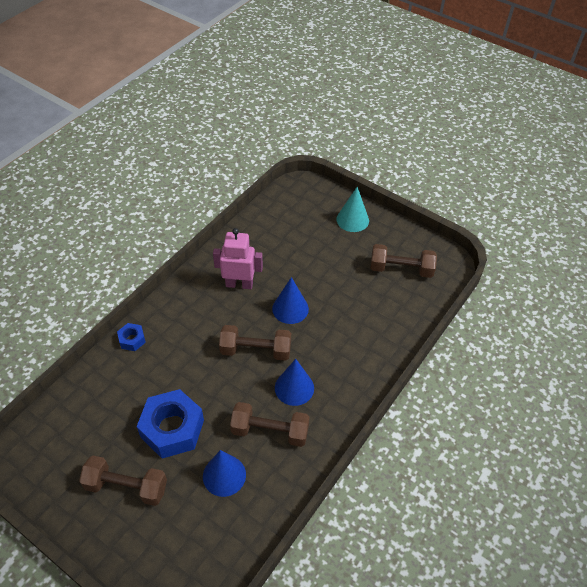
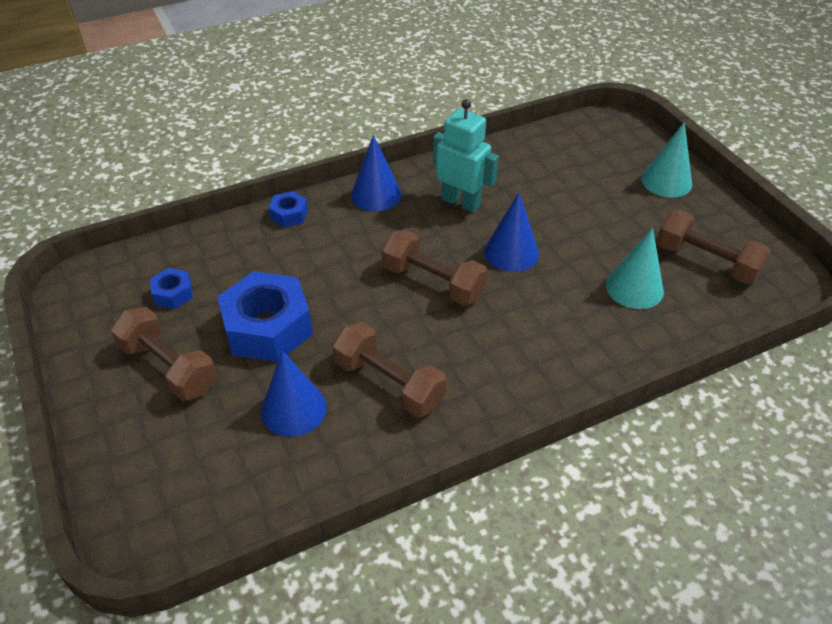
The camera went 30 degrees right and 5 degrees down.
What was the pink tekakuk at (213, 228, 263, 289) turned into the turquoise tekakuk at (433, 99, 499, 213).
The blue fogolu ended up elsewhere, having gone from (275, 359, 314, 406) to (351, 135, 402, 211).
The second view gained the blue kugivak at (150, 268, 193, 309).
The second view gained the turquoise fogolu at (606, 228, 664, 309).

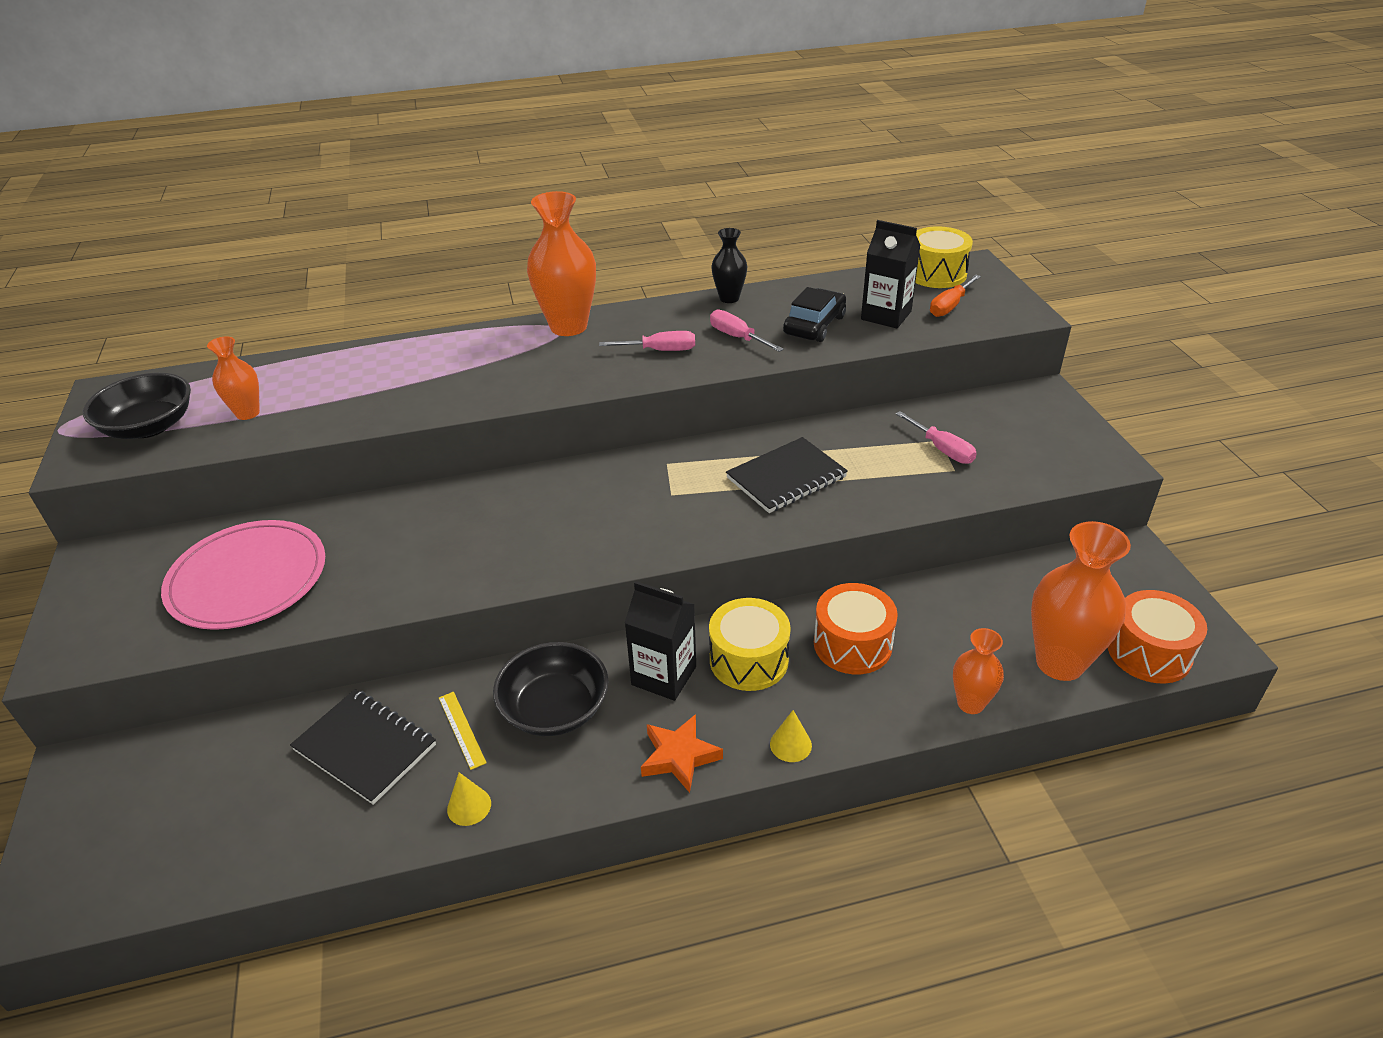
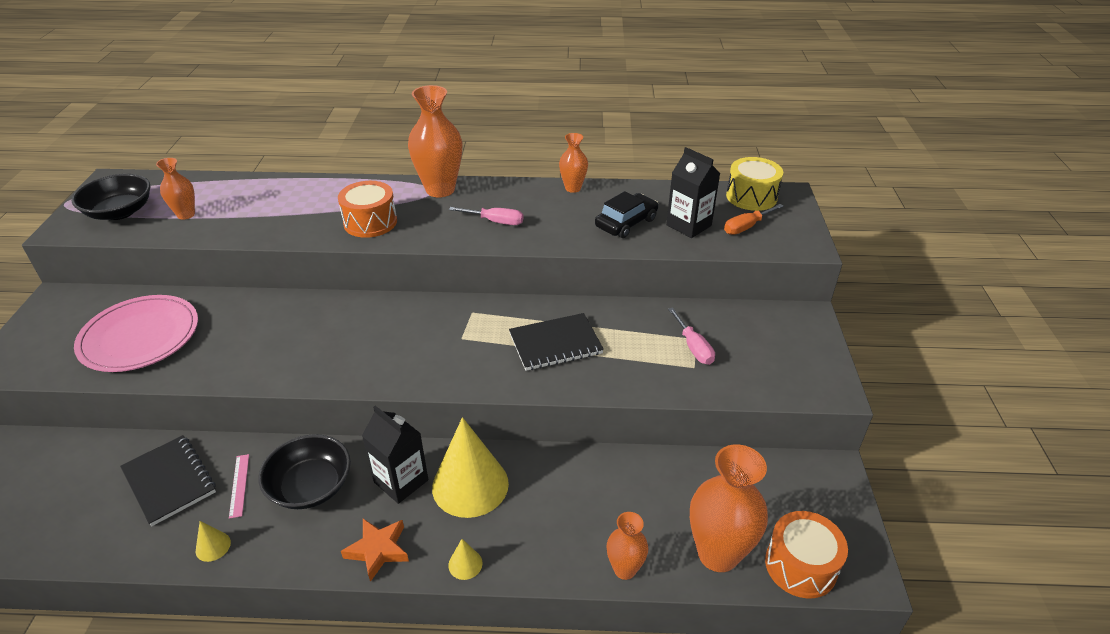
The camera went 15 degrees right and 0 degrees up.
What was the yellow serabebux at (439, 692, 487, 770) turned into the pink serabebux at (229, 454, 249, 519).
Where the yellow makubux stood at (709, 598, 791, 691), the yellow fogolu came to stand at (432, 417, 509, 518).
The second view lost the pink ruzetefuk at (710, 310, 783, 352).
What was the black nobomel at (711, 228, 747, 303) turned into the orange nobomel at (559, 133, 588, 193).
The orange makubux ended up elsewhere, having gone from (814, 583, 898, 674) to (338, 181, 397, 238).

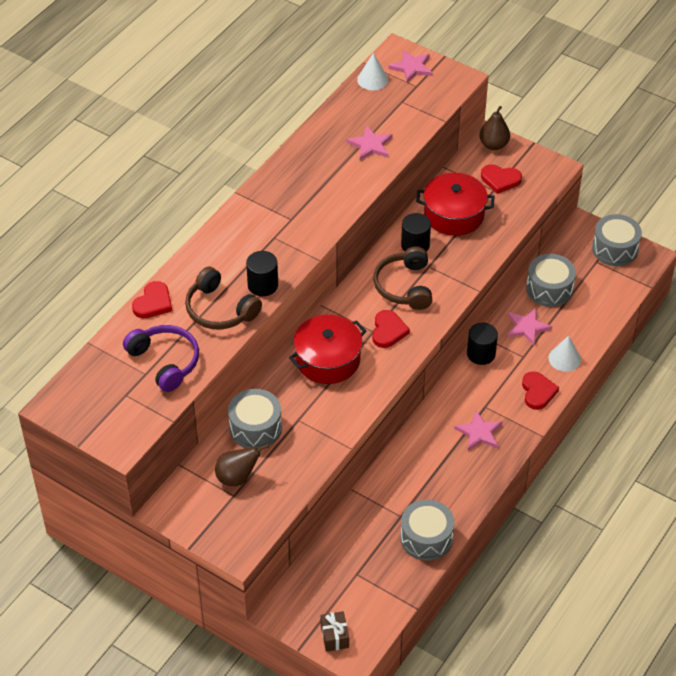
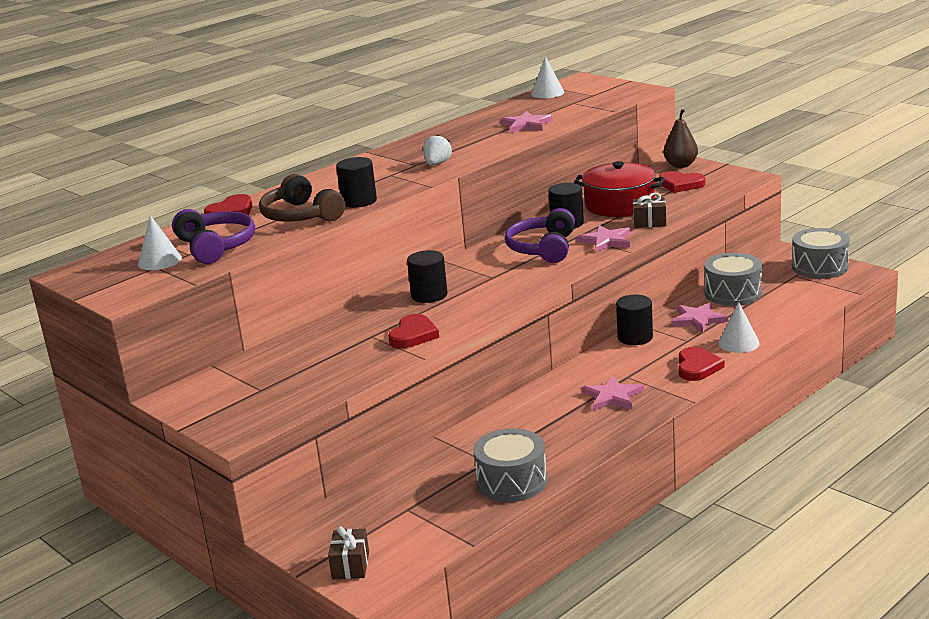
The camera went 15 degrees right and 25 degrees down.
The second view lost the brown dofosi at (215, 444, 269, 486).
The second view lost the grey makubux at (228, 389, 282, 449).
Where the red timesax stood at (289, 315, 367, 384), the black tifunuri came to stand at (407, 250, 448, 303).
The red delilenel ended up elsewhere, having gone from (372, 310, 410, 348) to (388, 314, 439, 348).
What was the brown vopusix at (373, 246, 432, 310) turned into the purple vopusix at (505, 208, 575, 263).
The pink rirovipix ended up elsewhere, having gone from (389, 50, 433, 83) to (577, 225, 631, 253).
The second view gained the white fogolu at (138, 215, 182, 270).
The second view gained the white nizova at (423, 134, 452, 165).
The second view gained the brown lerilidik at (633, 193, 666, 228).

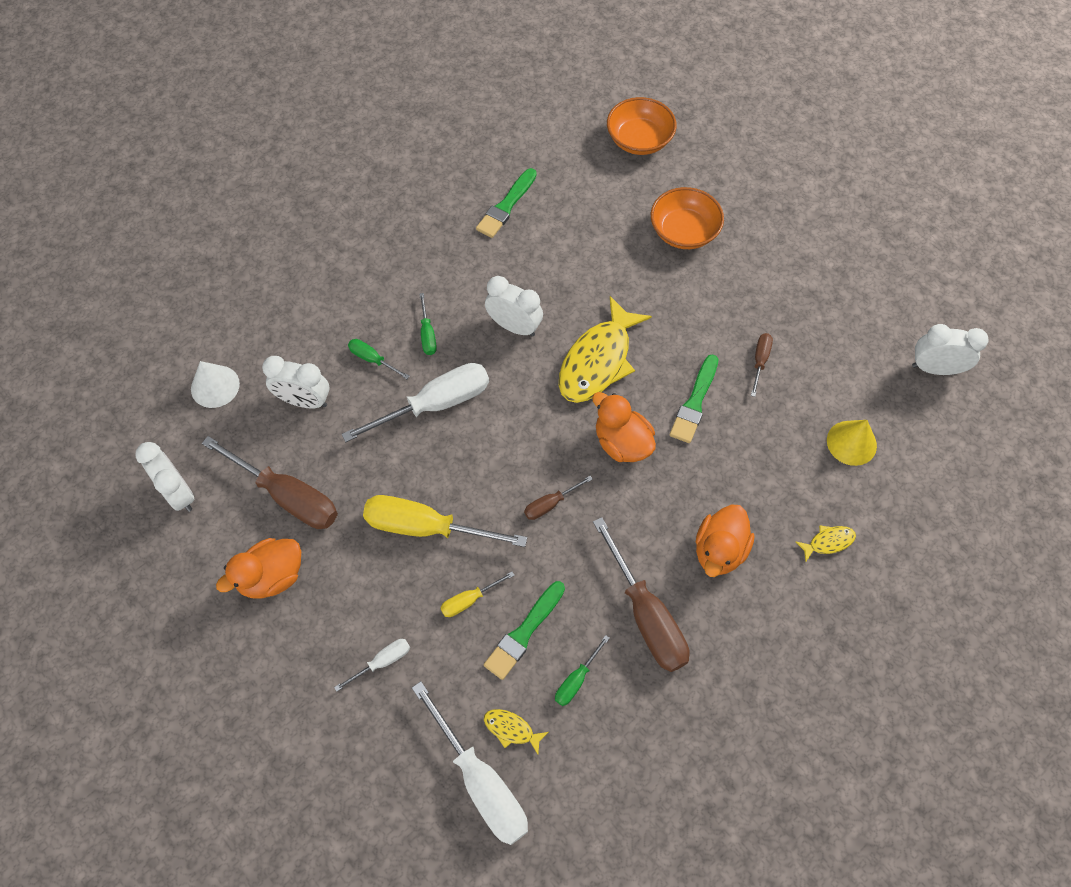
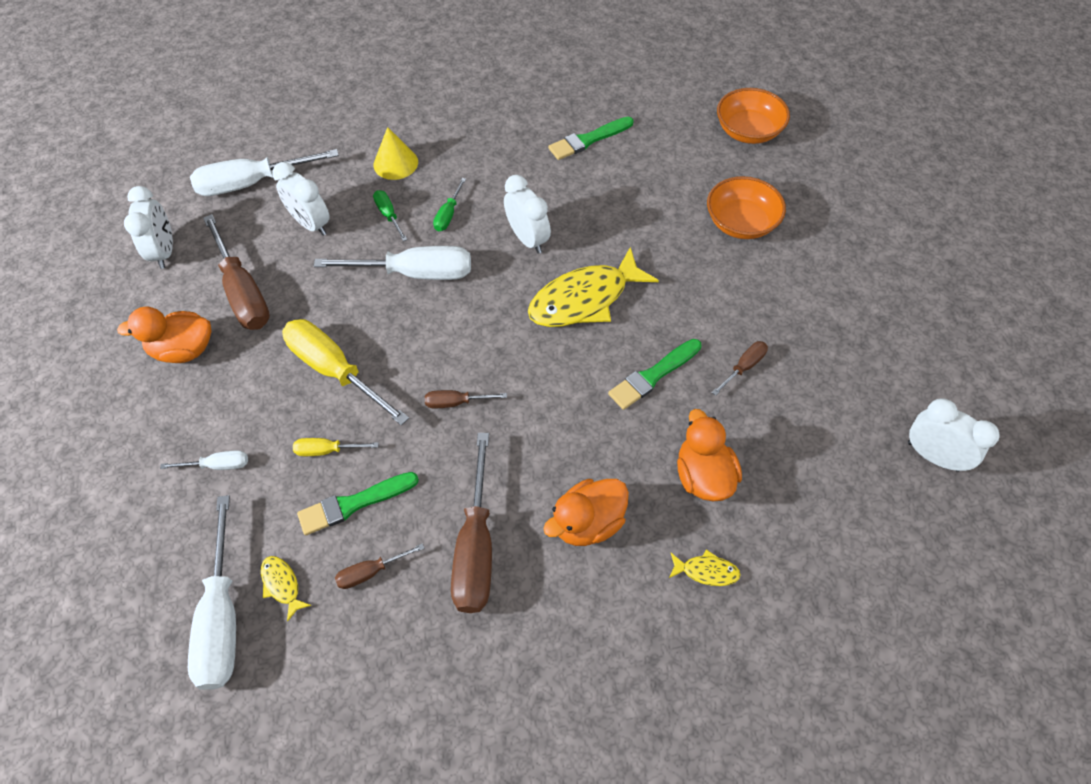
The camera went 30 degrees right and 5 degrees down.
Where the white fogolu stood at (191, 361, 240, 408), the white ruzetefuk came to stand at (190, 149, 339, 196).
What was the green ruzetefuk at (555, 635, 610, 706) turned into the brown ruzetefuk at (335, 543, 425, 589).
The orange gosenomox ended up elsewhere, having gone from (592, 392, 656, 462) to (677, 409, 742, 501).
The yellow fogolu ended up elsewhere, having gone from (827, 420, 877, 466) to (374, 127, 418, 180).

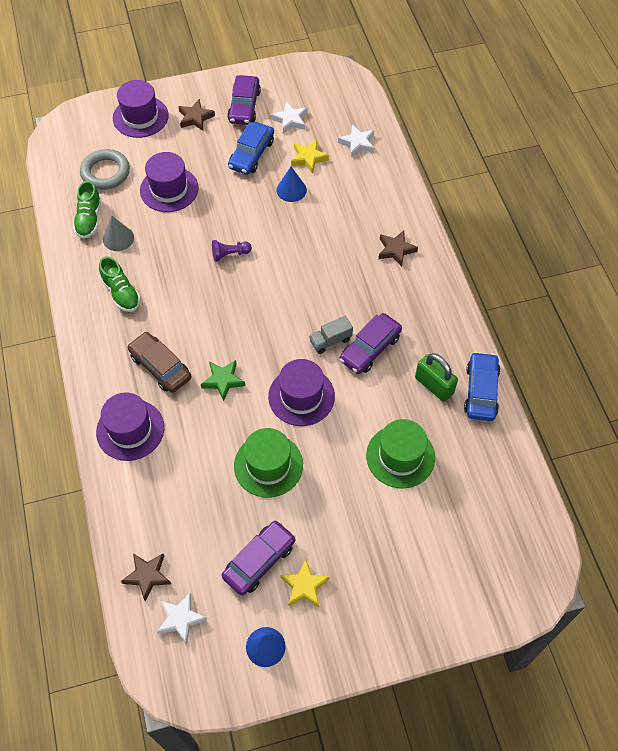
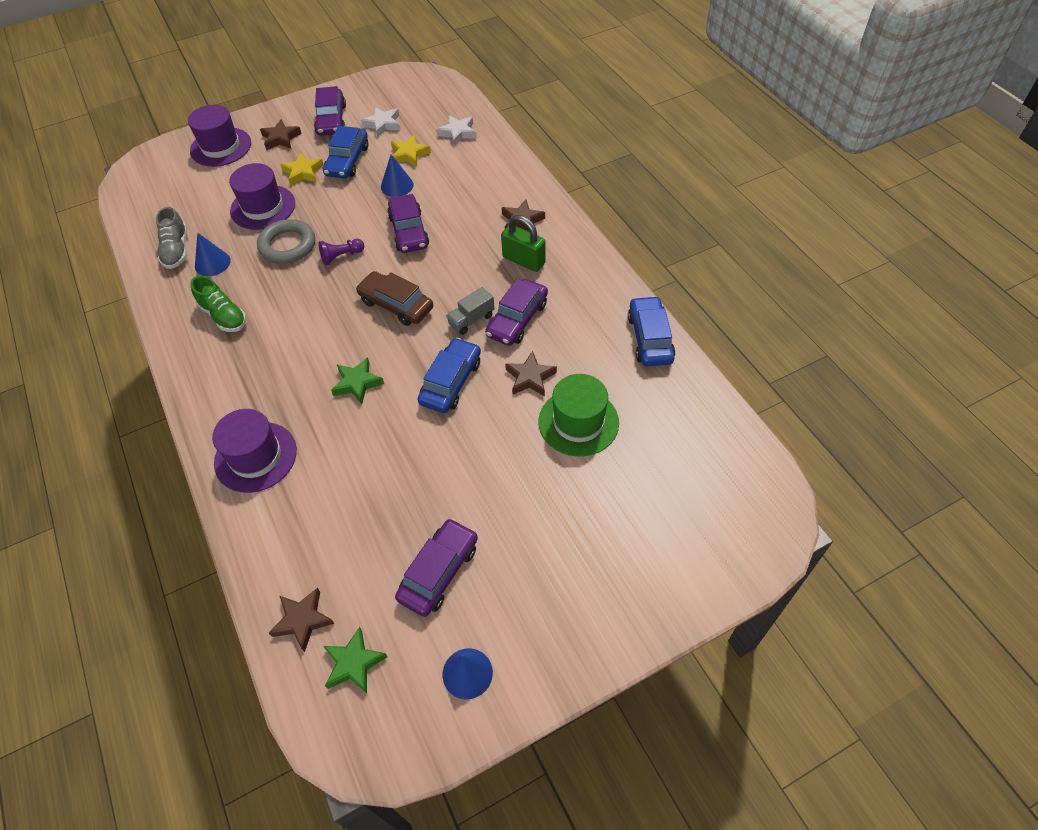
The camera went 10 degrees left and 5 degrees down.
What was the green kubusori at (73, 181, 101, 239) turned into the grey kubusori at (156, 207, 187, 269).
The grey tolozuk ended up elsewhere, having gone from (80, 149, 130, 190) to (257, 219, 315, 264).
What was the grey fogolu at (103, 216, 134, 251) turned into the blue fogolu at (195, 233, 231, 276).
The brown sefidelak ended up elsewhere, having gone from (127, 332, 191, 393) to (356, 271, 433, 326).
What was the white rirovipix at (157, 593, 207, 644) turned into the green rirovipix at (323, 627, 387, 693).
The second view lost the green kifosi at (234, 428, 303, 498).
Where the purple kifosi stood at (268, 359, 335, 426), the blue sefidelak came to stand at (417, 338, 481, 413).
The yellow rirovipix ended up elsewhere, having gone from (280, 559, 330, 608) to (280, 153, 324, 185).
The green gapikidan ended up elsewhere, having gone from (415, 353, 458, 402) to (501, 215, 546, 272).
The second view gained the purple sefidelak at (387, 194, 429, 253).
The second view gained the brown rirovipix at (505, 351, 557, 397).

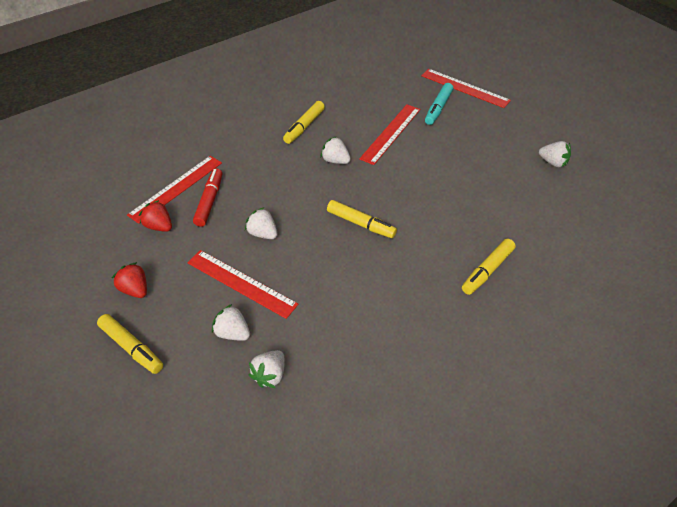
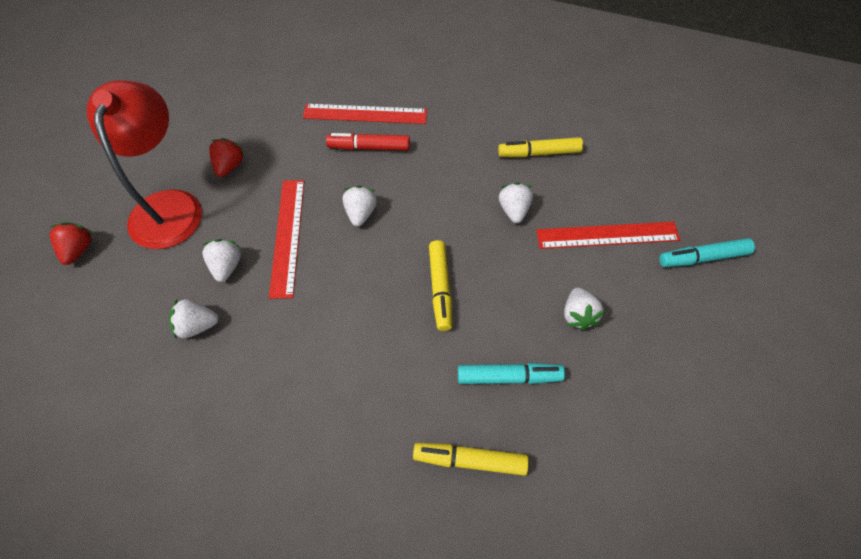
The camera went 55 degrees right and 10 degrees up.
Where the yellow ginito stood at (97, 314, 163, 374), the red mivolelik came to stand at (87, 80, 202, 249).
The red nizova ended up elsewhere, having gone from (139, 200, 172, 232) to (50, 223, 94, 265).
The red ginito at (193, 168, 223, 227) ended up facing another way, 150 degrees counterclockwise from before.
The second view lost the red serabebux at (421, 69, 511, 108).
The white nizova ended up elsewhere, having gone from (539, 141, 571, 167) to (564, 287, 605, 331).
The second view gained the turquoise ginito at (458, 363, 565, 384).

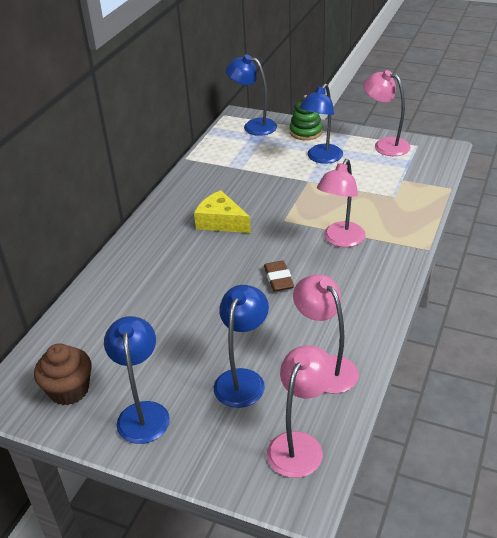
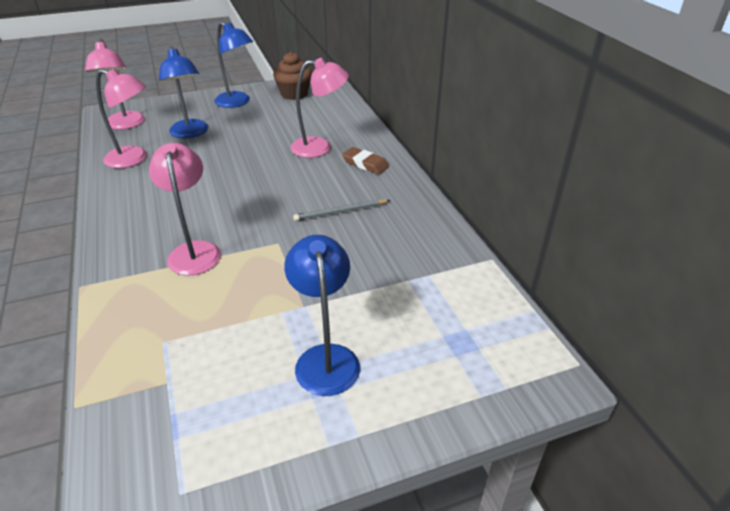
The camera went 135 degrees right and 0 degrees up.
Where the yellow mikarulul stood at (194, 190, 251, 233), the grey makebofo came to stand at (293, 199, 391, 221).
The second view lost the blue mivolelik at (226, 55, 277, 136).
The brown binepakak ended up elsewhere, having gone from (264, 260, 294, 292) to (342, 147, 389, 174).
The second view lost the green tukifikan at (290, 95, 322, 140).
The pink mivolelik ended up elsewhere, having gone from (363, 70, 411, 156) to (290, 58, 349, 158).

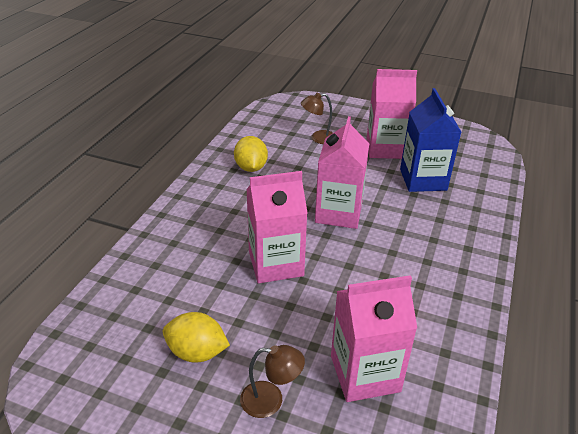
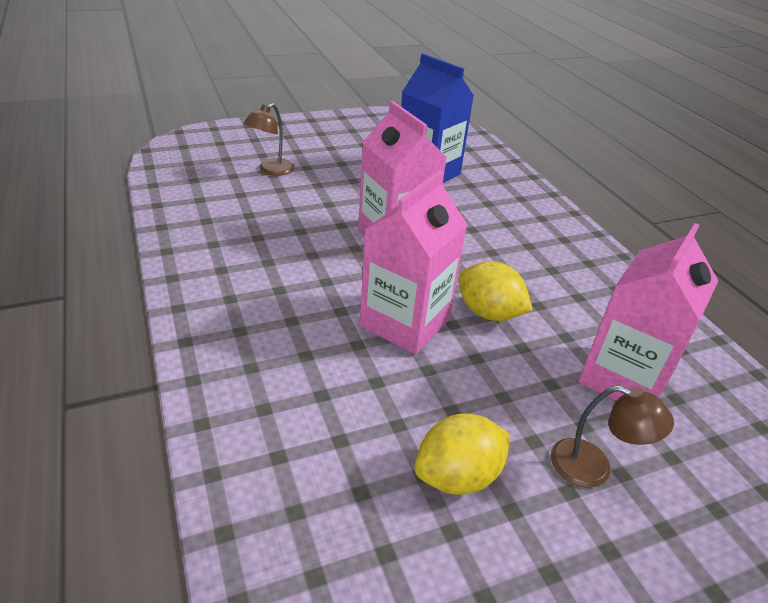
The camera went 45 degrees left and 0 degrees up.
The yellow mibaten ended up elsewhere, having gone from (234, 136, 268, 172) to (458, 261, 533, 321).
The brown mivolelik at (240, 345, 305, 418) ended up facing another way, 60 degrees clockwise from before.
The second view lost the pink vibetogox at (366, 69, 417, 159).

